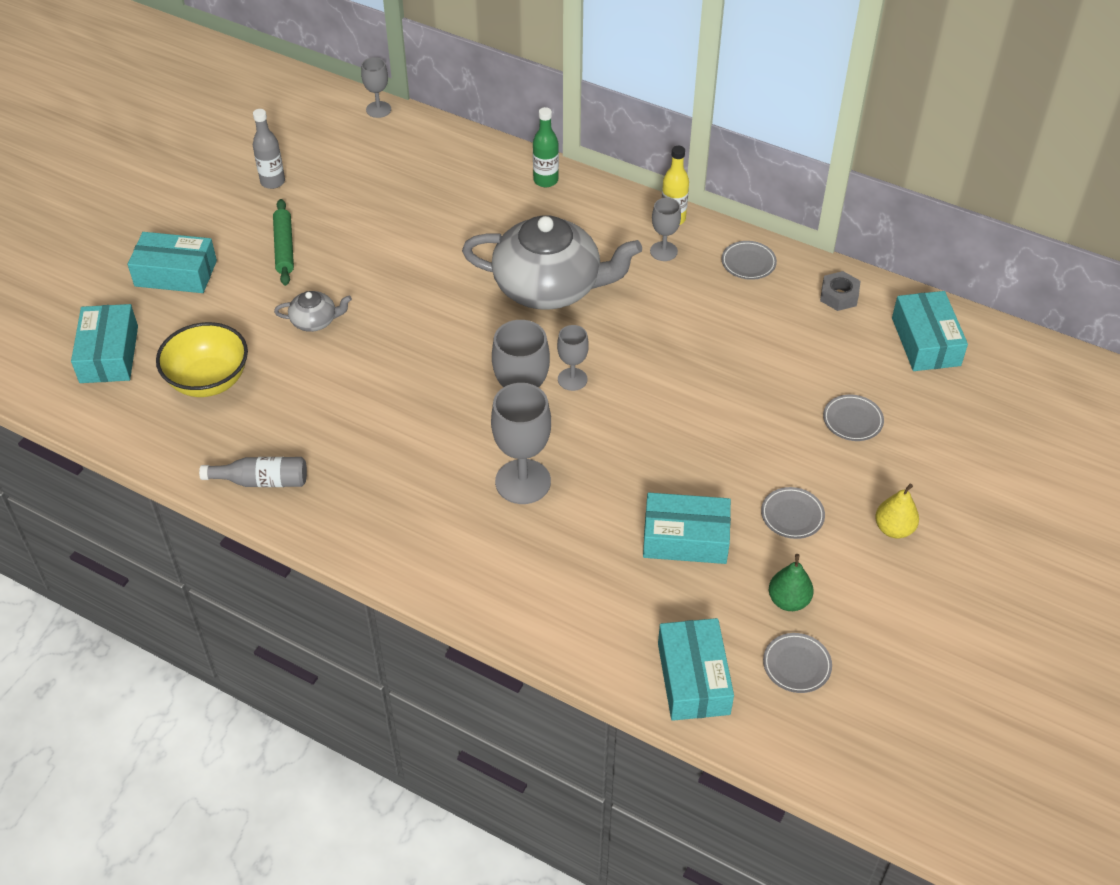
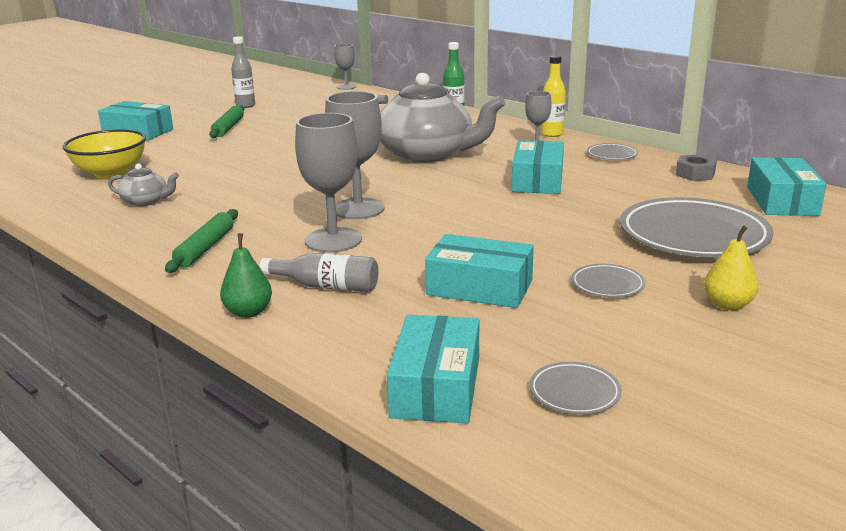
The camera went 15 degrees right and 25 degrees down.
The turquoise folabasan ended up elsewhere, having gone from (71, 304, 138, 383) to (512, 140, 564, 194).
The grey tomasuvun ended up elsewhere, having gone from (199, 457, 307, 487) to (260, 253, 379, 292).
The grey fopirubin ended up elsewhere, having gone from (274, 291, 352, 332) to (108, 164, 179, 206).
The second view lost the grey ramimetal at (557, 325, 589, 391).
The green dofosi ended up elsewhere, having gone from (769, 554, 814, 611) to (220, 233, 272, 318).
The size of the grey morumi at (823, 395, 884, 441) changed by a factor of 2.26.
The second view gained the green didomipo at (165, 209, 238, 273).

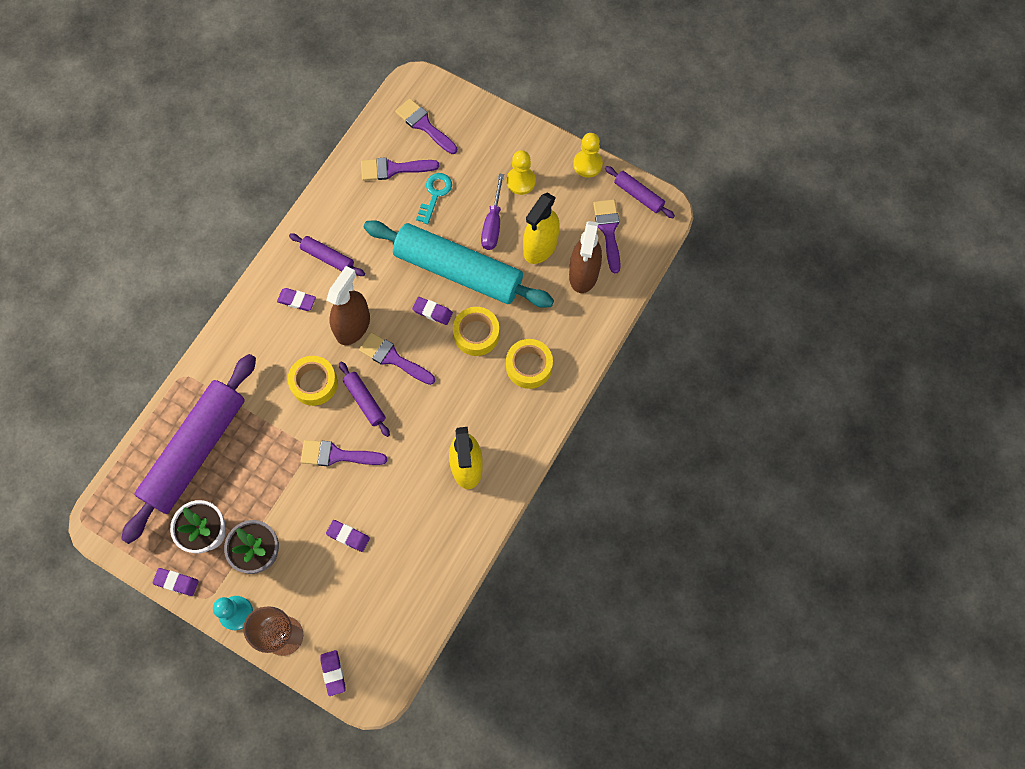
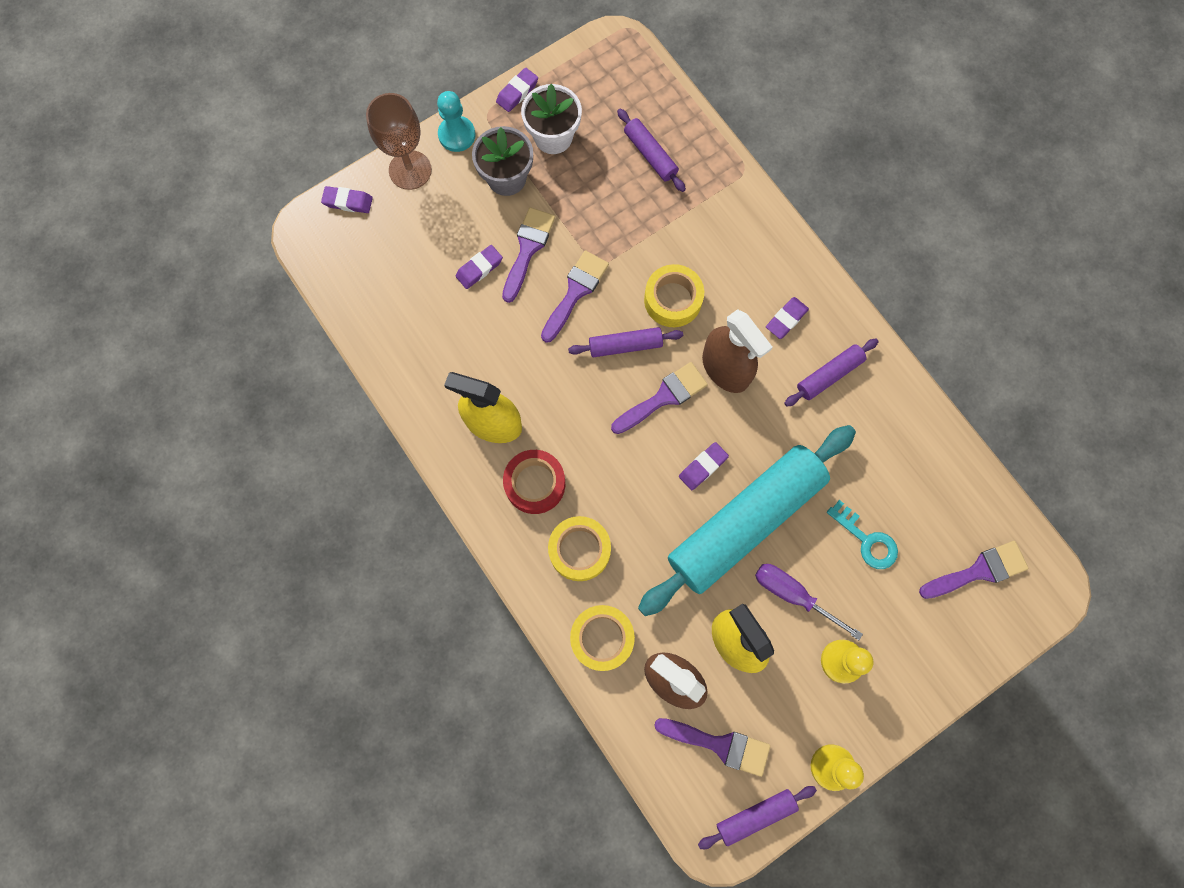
The camera went 115 degrees right and 5 degrees up.
The size of the purple didomipo at (121, 354, 256, 544) changed by a factor of 0.43.
The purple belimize ended up elsewhere, having gone from (361, 157, 439, 181) to (502, 207, 555, 303).
The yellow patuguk ended up elsewhere, having gone from (453, 307, 500, 356) to (570, 605, 635, 671).
The second view gained the red patuguk at (503, 450, 565, 514).

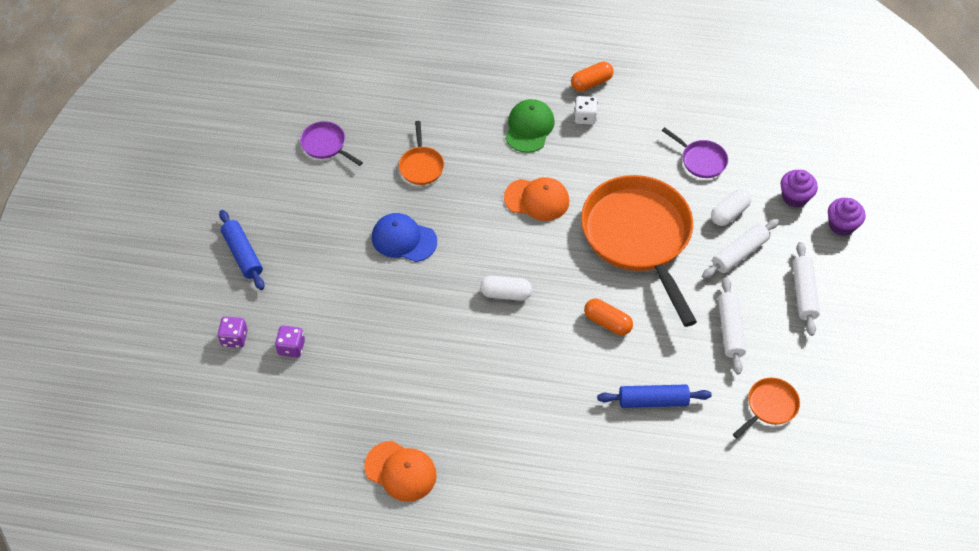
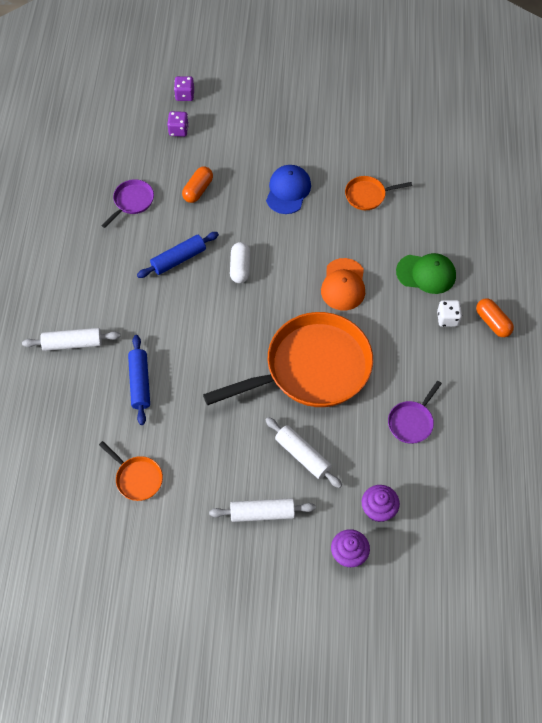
The camera went 85 degrees right and 5 degrees up.
The blue didomipo ended up elsewhere, having gone from (219, 210, 265, 290) to (137, 232, 219, 278).
The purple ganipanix ended up elsewhere, having gone from (300, 121, 363, 166) to (101, 179, 154, 228).
The second view lost the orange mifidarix at (364, 441, 437, 502).
The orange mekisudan ended up elsewhere, having gone from (584, 299, 633, 335) to (182, 166, 213, 203).
The second view lost the white mekisudan at (711, 189, 752, 226).
The white didomipo ended up elsewhere, having gone from (718, 277, 746, 375) to (22, 328, 121, 351).

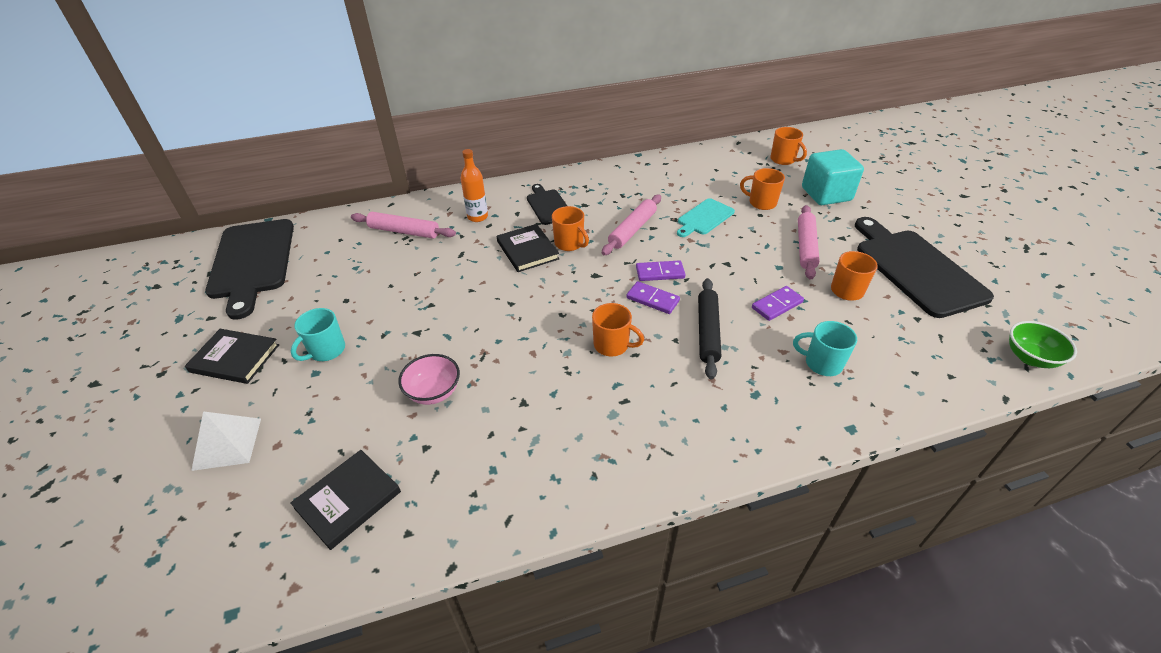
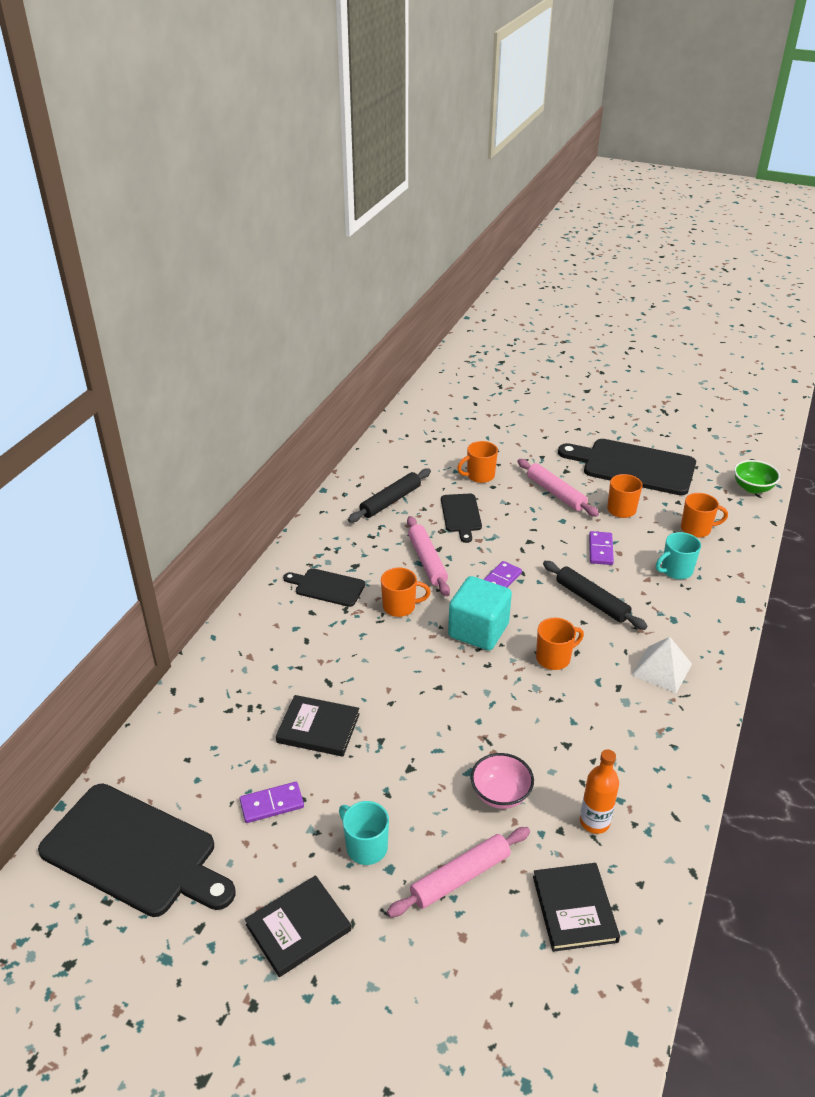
The camera went 50 degrees left and 5 degrees down.
The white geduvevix ended up elsewhere, having gone from (191, 411, 261, 471) to (632, 637, 692, 693).
The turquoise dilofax at (291, 308, 345, 361) ended up facing another way, 150 degrees clockwise from before.
The pink didomipo ended up elsewhere, having gone from (351, 212, 456, 239) to (387, 827, 530, 917).
The orange tomasuvun ended up elsewhere, having gone from (461, 149, 488, 222) to (580, 749, 619, 834).
The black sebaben ended up elsewhere, having gone from (497, 224, 559, 272) to (276, 695, 360, 757).
The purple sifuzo ended up elsewhere, having gone from (626, 281, 680, 314) to (240, 782, 304, 823).
What was the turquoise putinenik at (677, 198, 735, 237) turned into the black putinenik at (441, 494, 482, 543).
The orange dilofax ended up elsewhere, having gone from (771, 127, 807, 165) to (681, 493, 728, 538).
The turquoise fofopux ended up elsewhere, having gone from (802, 149, 864, 205) to (448, 576, 512, 651).
The second view gained the black didomipo at (348, 468, 431, 523).

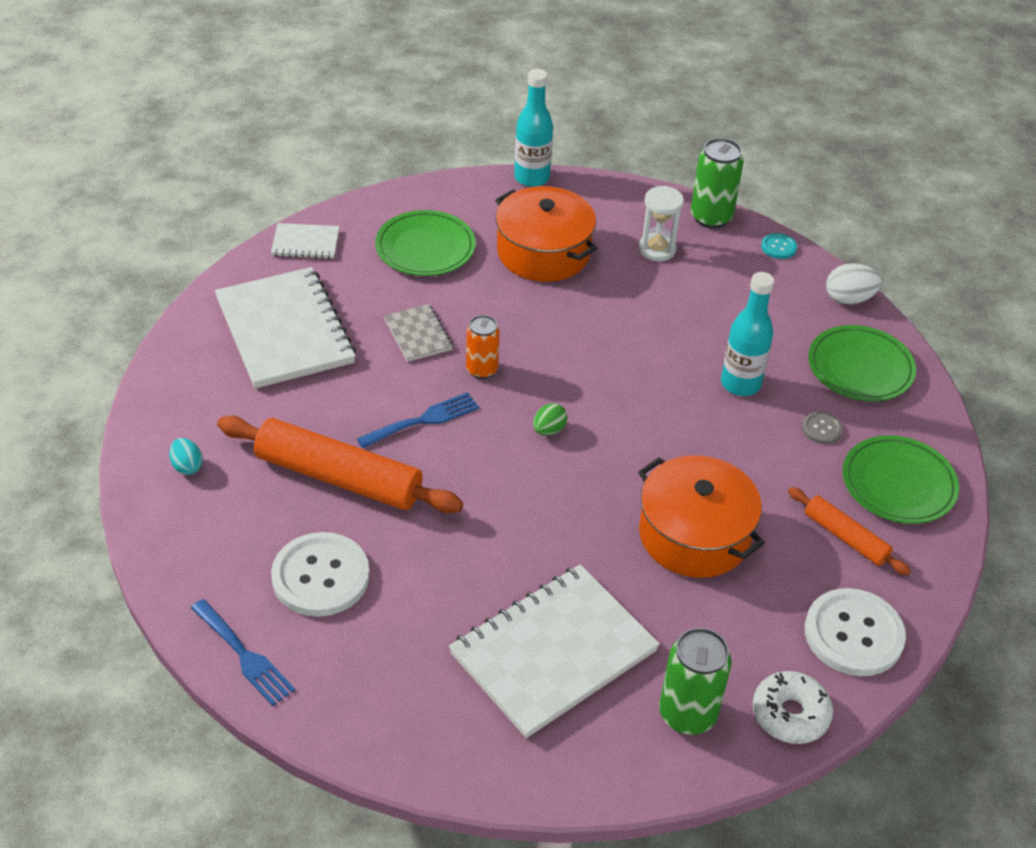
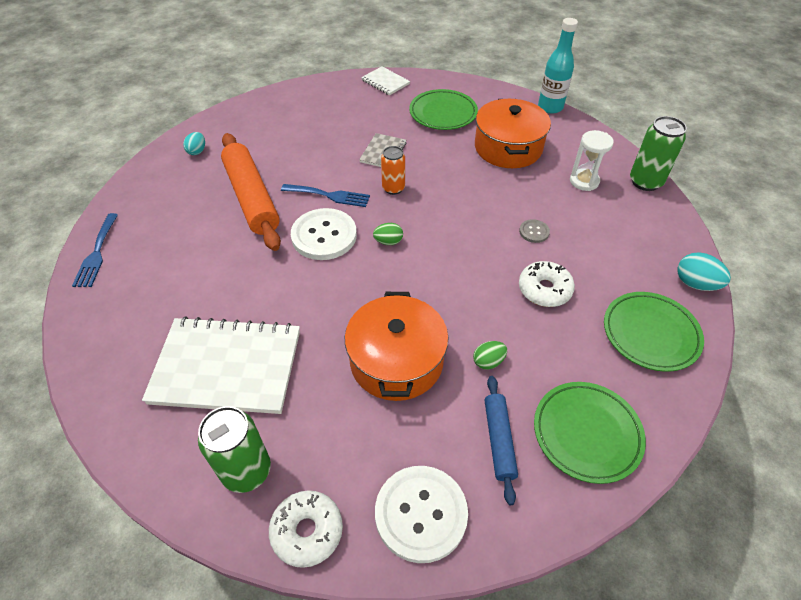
The camera went 45 degrees right and 5 degrees up.
The second view lost the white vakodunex at (215, 267, 356, 389).
The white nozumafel ended up elsewhere, having gone from (271, 532, 370, 617) to (291, 208, 357, 260).
Where the turquoise tomasuvun stood at (721, 272, 774, 396), the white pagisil came to stand at (519, 261, 575, 307).
The second view lost the turquoise nozumafel at (761, 233, 797, 259).
What was the orange didomipo at (788, 487, 911, 576) turned into the blue didomipo at (485, 376, 518, 505).
The grey nozumafel ended up elsewhere, having gone from (802, 412, 843, 444) to (519, 219, 550, 243).
What was the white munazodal at (826, 263, 882, 305) turned into the turquoise munazodal at (677, 252, 731, 291).
The second view gained the green munazodal at (473, 341, 507, 369).

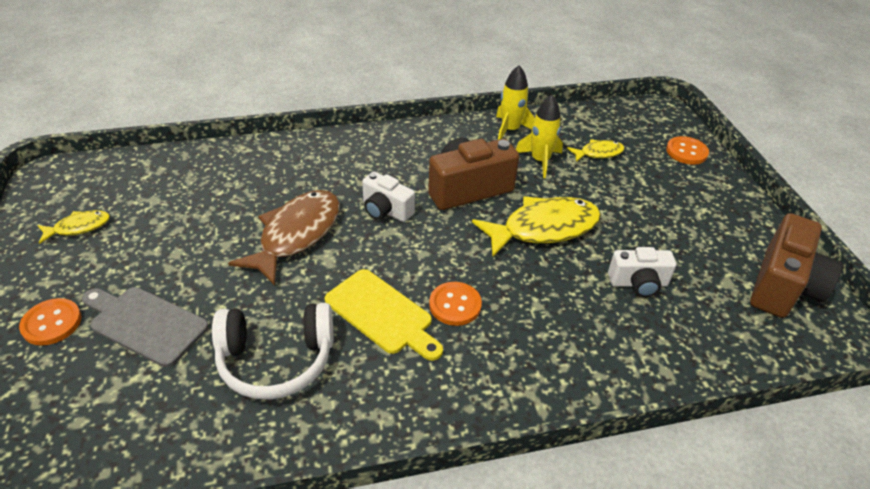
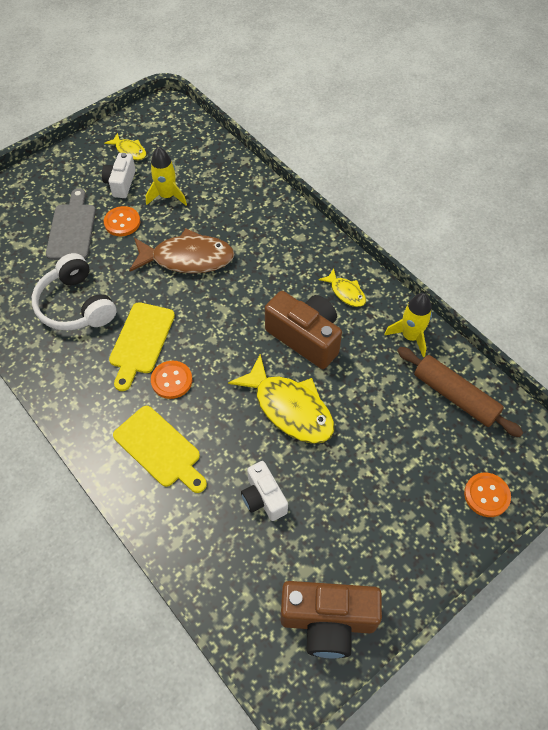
The camera went 65 degrees right and 15 degrees up.
The orange nozumafel ended up elsewhere, having gone from (19, 298, 81, 346) to (104, 206, 140, 236).
The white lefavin ended up elsewhere, having gone from (362, 172, 415, 222) to (102, 153, 136, 198).
The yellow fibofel ended up elsewhere, having gone from (516, 95, 563, 178) to (146, 147, 187, 206).
The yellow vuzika ended up elsewhere, having gone from (567, 139, 625, 162) to (318, 268, 366, 307).
The second view gained the yellow putinenik at (113, 406, 207, 493).
The second view gained the brown didomipo at (397, 347, 523, 437).

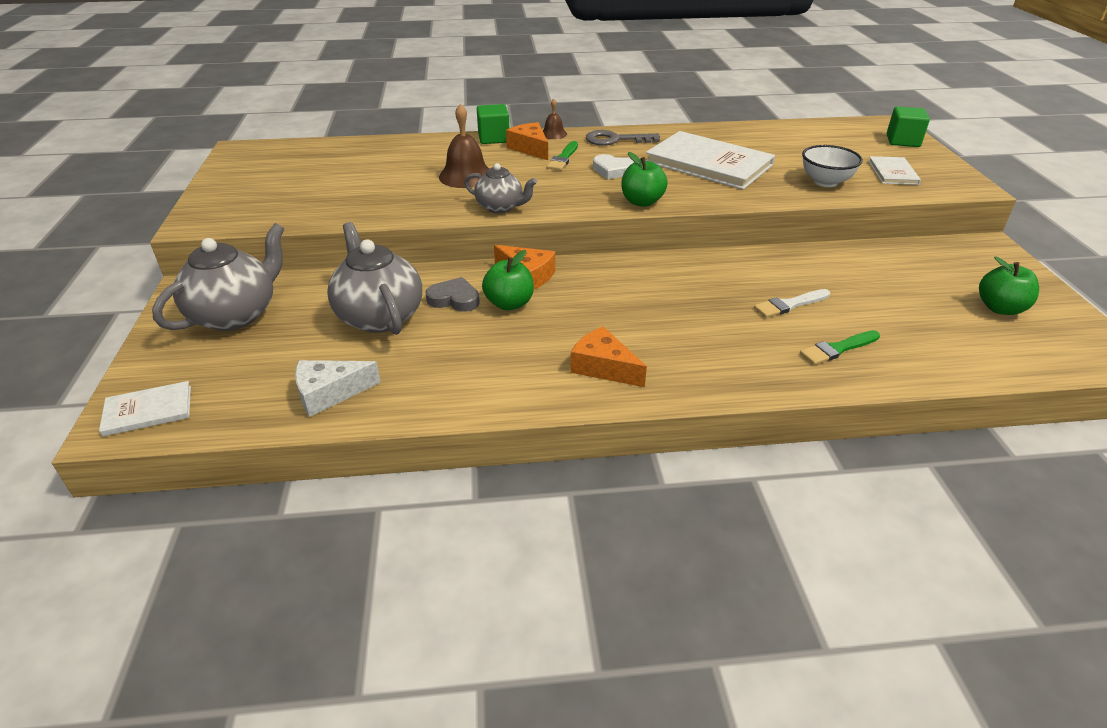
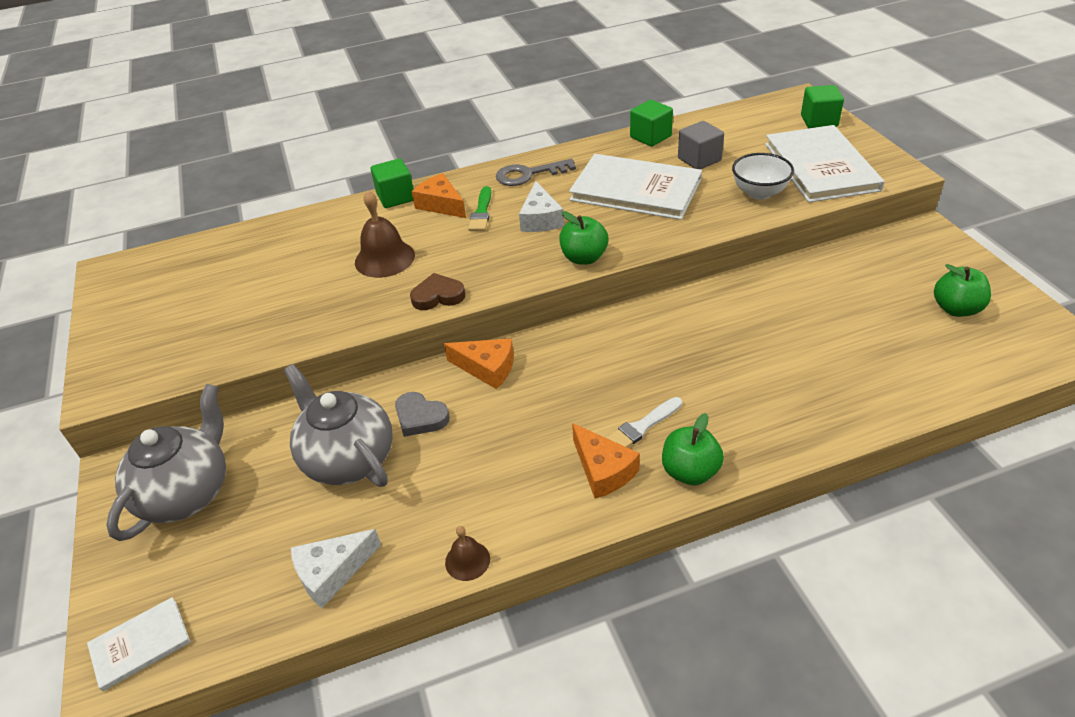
The camera went 10 degrees left and 5 degrees up.
The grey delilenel at (425, 277, 480, 312) ended up facing another way, 150 degrees counterclockwise from before.
Where the grey fopirubin stood at (464, 163, 537, 213), the brown delilenel came to stand at (410, 273, 465, 310).
The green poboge ended up elsewhere, having gone from (482, 250, 534, 311) to (662, 413, 724, 486).
The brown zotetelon ended up elsewhere, having gone from (543, 99, 567, 139) to (445, 526, 490, 581).
The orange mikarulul at (570, 326, 647, 387) ended up facing another way, 150 degrees counterclockwise from before.
Where the white delilenel stood at (593, 154, 634, 179), the white mikarulul came to stand at (519, 181, 564, 232).
The white belimize ended up elsewhere, having gone from (754, 289, 830, 318) to (606, 397, 682, 448).
The second view lost the green belimize at (800, 330, 880, 365).
The size of the white sebaben at (868, 156, 921, 185) changed by a factor of 2.03.
The second view gained the green fofopux at (630, 100, 673, 147).
The second view gained the grey fofopux at (678, 121, 724, 169).

